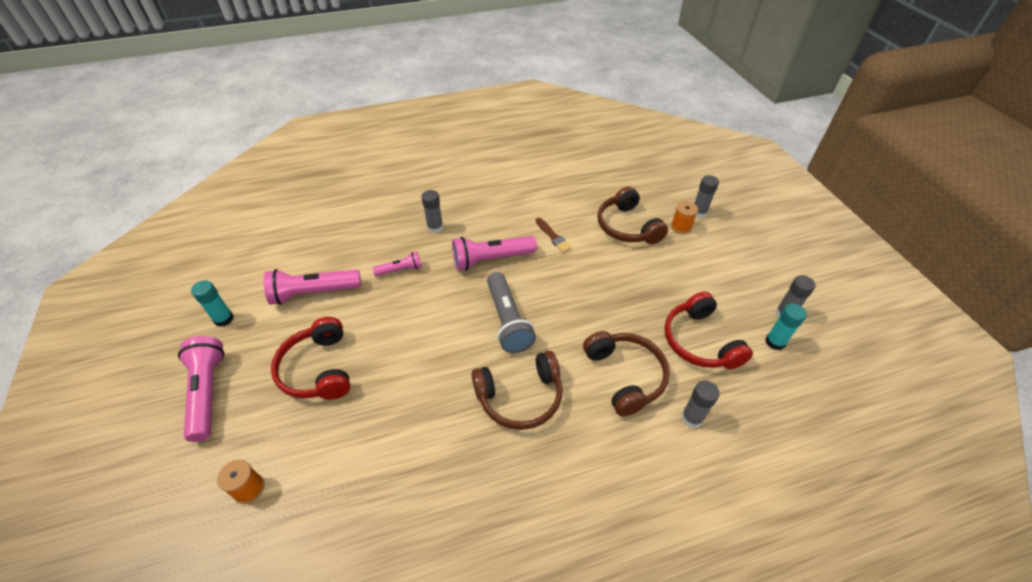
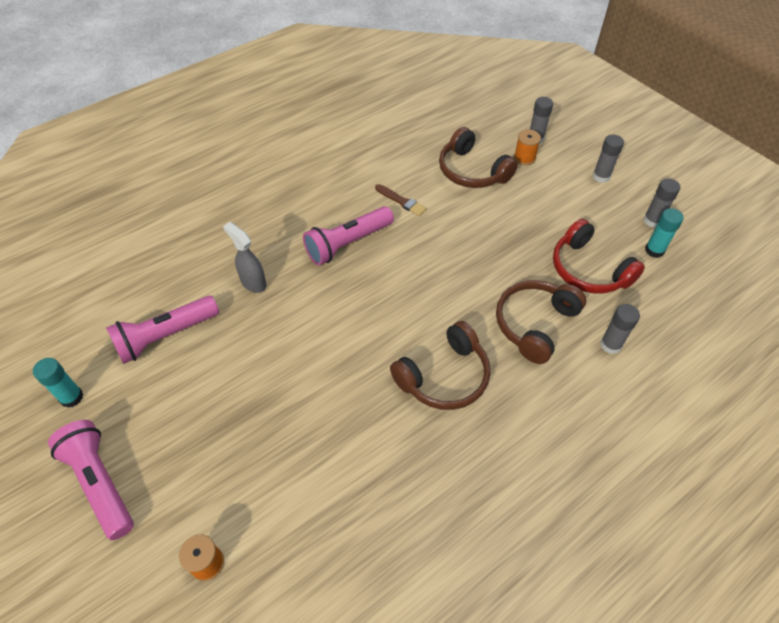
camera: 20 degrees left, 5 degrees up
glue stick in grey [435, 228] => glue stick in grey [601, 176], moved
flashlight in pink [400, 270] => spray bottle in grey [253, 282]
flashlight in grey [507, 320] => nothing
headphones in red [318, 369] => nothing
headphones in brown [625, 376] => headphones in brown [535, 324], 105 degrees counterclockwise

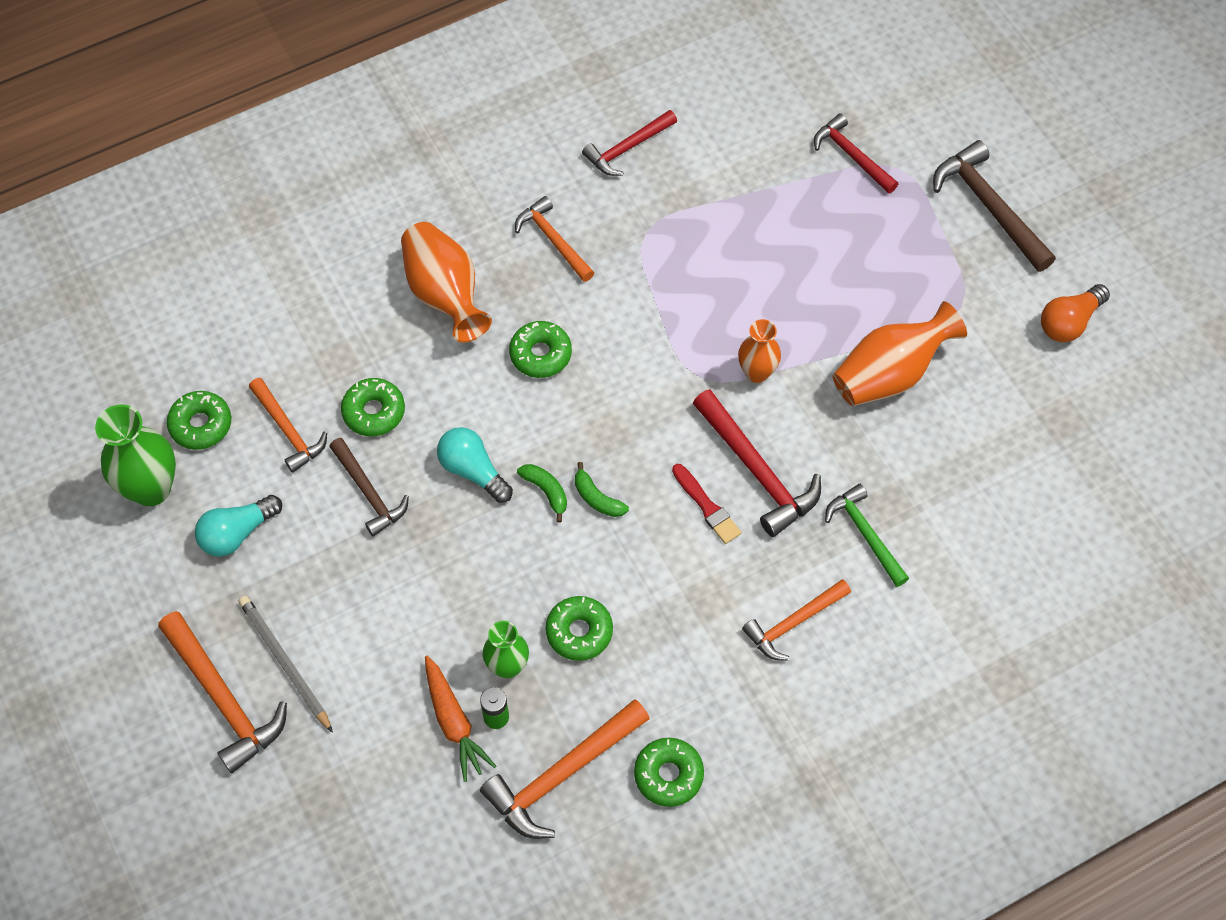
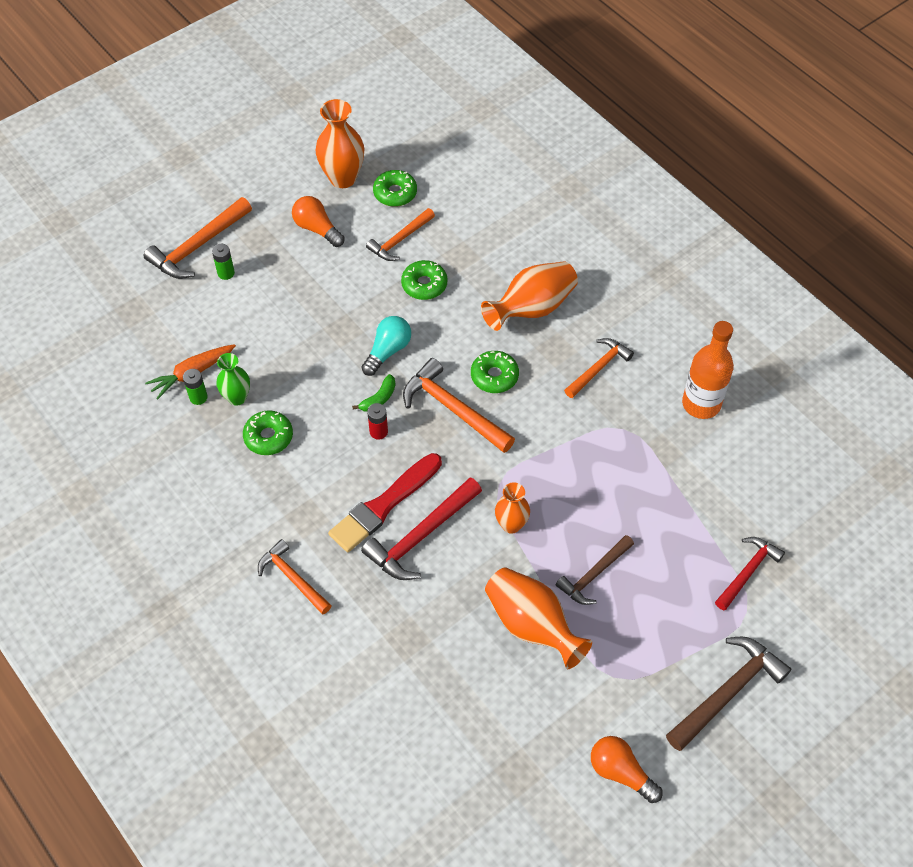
camera: 80 degrees right, 5 degrees down
hammer in red [627, 148] => bottle in orange [701, 404]
vase in green [151, 488] => vase in orange [343, 178]
hammer in brown [369, 492] => hammer in brown [594, 575], moved
banana in green [597, 498] => battery in red [378, 431]
brush in red [707, 506] => brush in red [384, 505], x1.79
hammer in green [865, 534] => nothing
light bulb in turquoise [237, 533] => light bulb in orange [317, 229]
pencil in grey [285, 663] => battery in green [226, 273]
hammer in orange [562, 774] => hammer in orange [453, 409], moved
donut in green [668, 775] => nothing

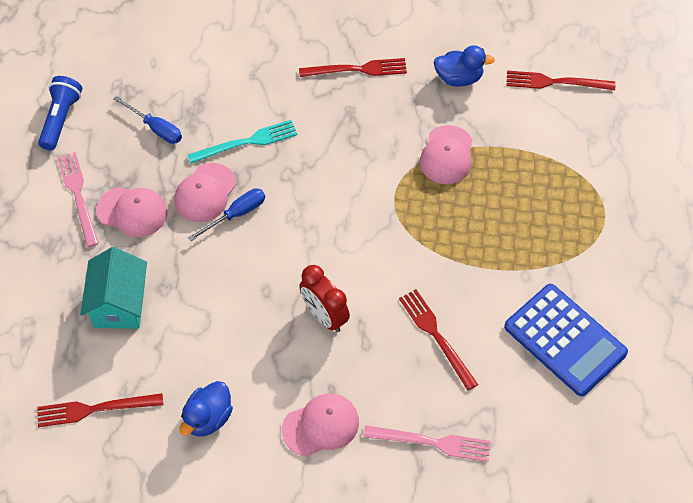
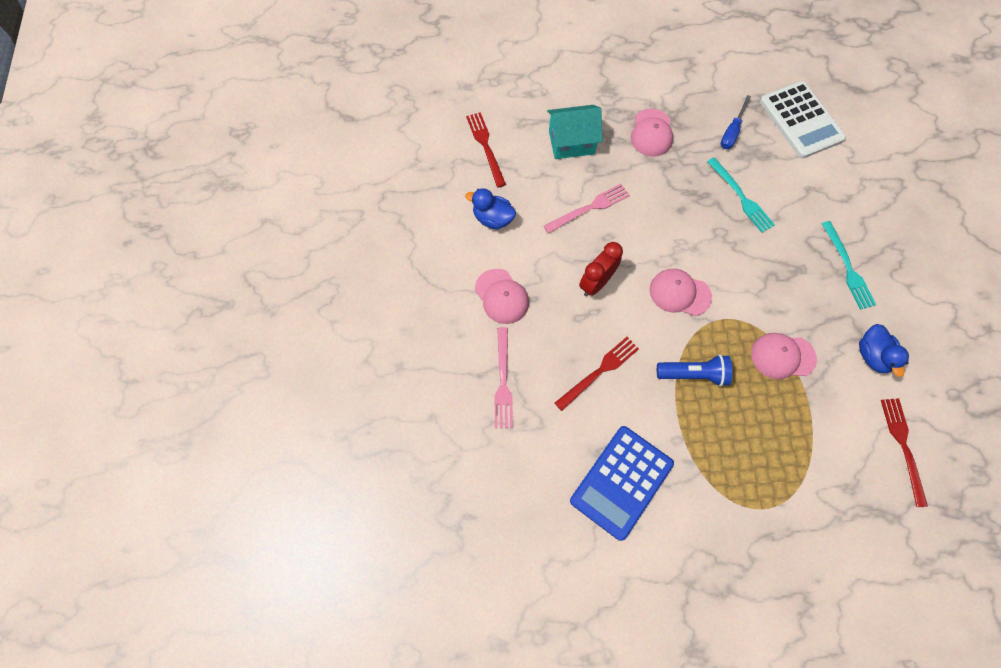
camera: 80 degrees right, 10 degrees up
fork in red [357, 69] => fork in turquoise [847, 268]
flashlight in blue [61, 119] => flashlight in blue [693, 374], moved
fork in pink [78, 196] => fork in pink [589, 208], moved
cap in pink [205, 193] => cap in pink [679, 293], moved
screwdriver in blue [236, 214] => nothing
nothing => calculator in white [801, 120]

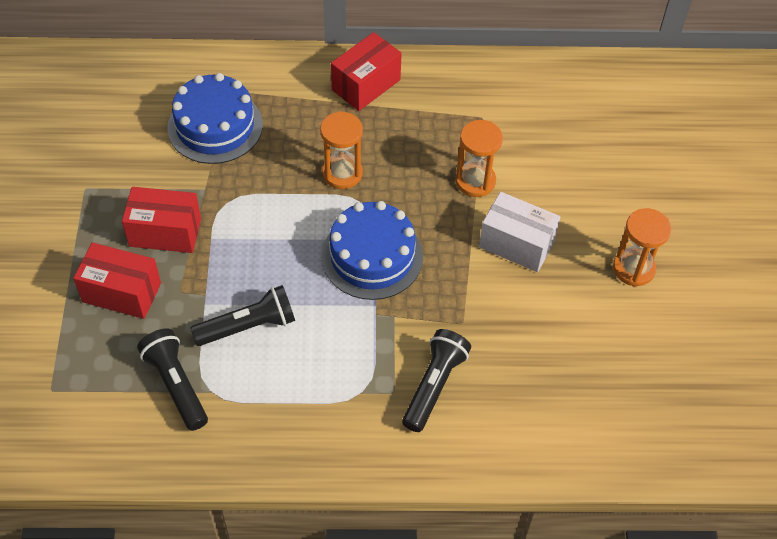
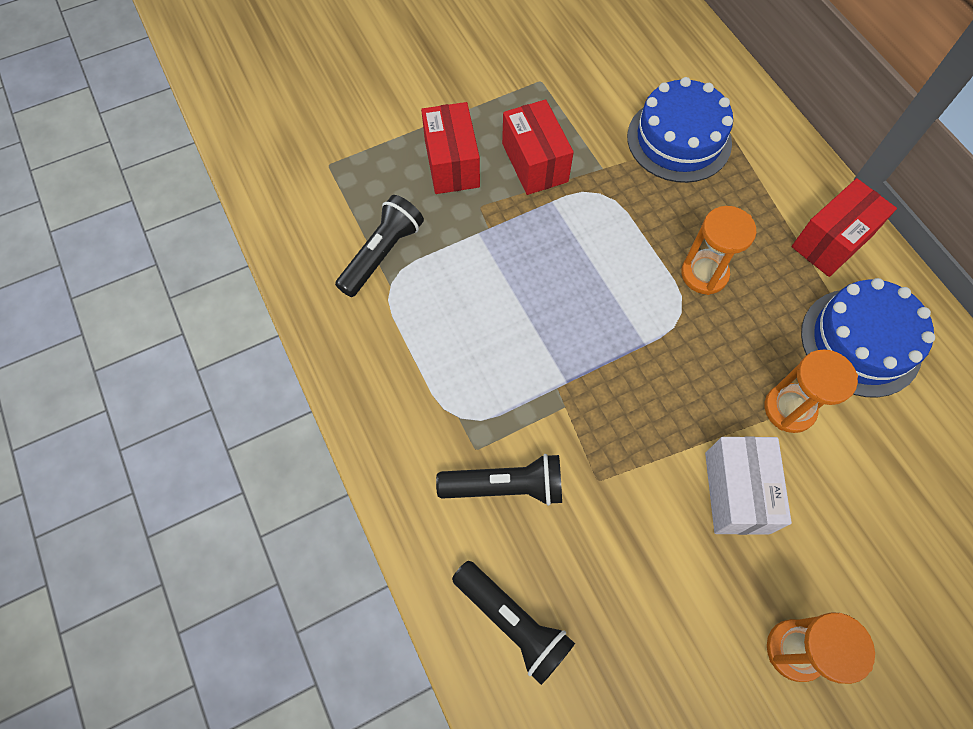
camera: 65 degrees right, 10 degrees up
box in red [366, 85] => box in red [831, 241], 60 degrees counterclockwise
cake in blue [372, 256] => cake in blue [860, 342], moved
flashlight in black [248, 326] => flashlight in black [512, 622], moved

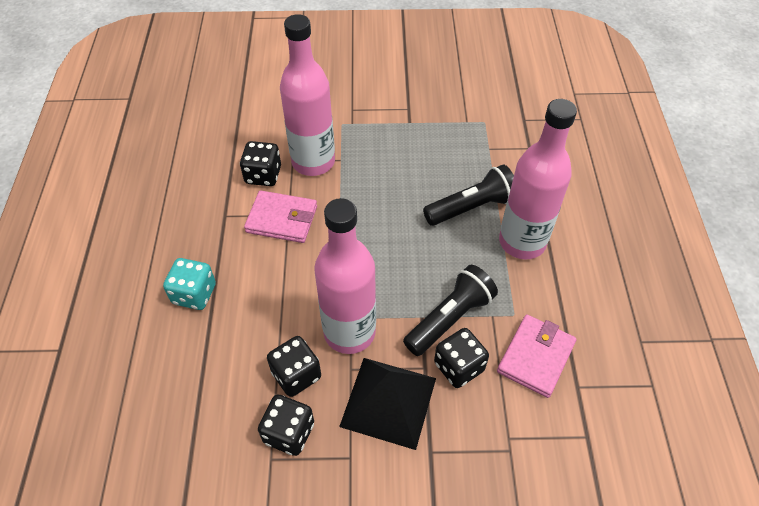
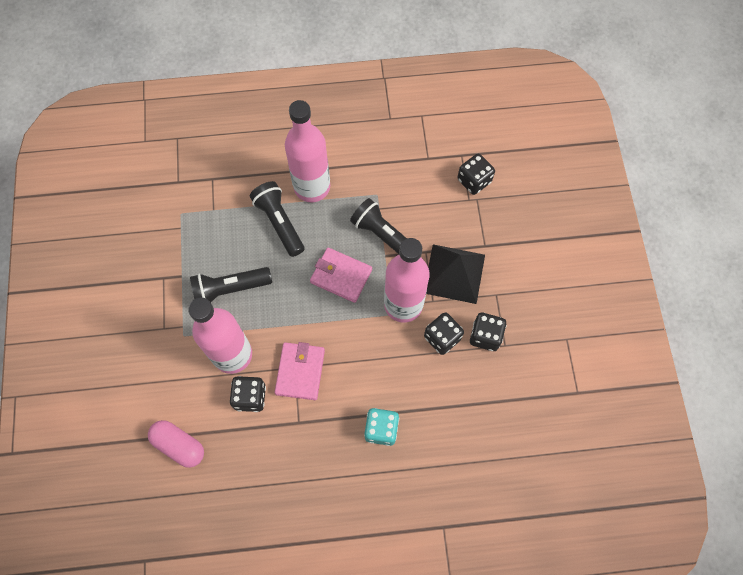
camera: 95 degrees left, 15 degrees up
wallet in pink [536, 357] => wallet in pink [341, 276], moved
dice in black [459, 367] => dice in black [474, 181], moved
nothing => flashlight in black [230, 289]
nothing => capsule in pink [179, 445]

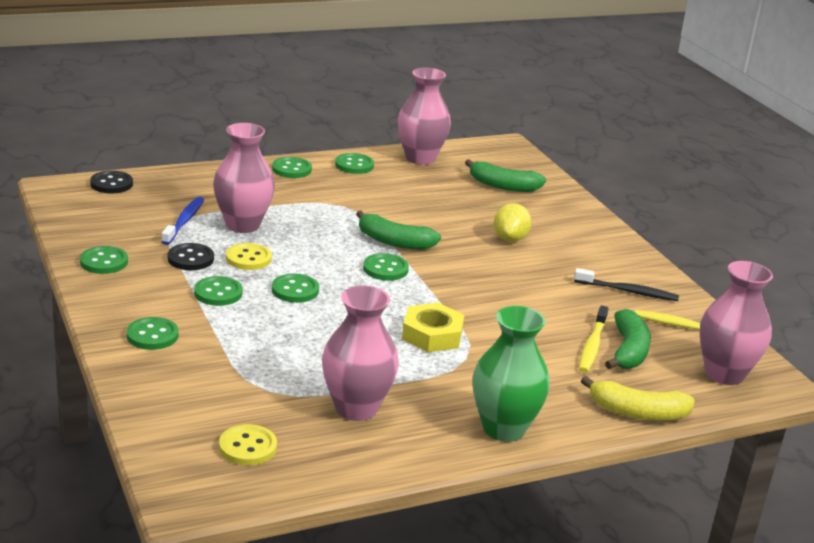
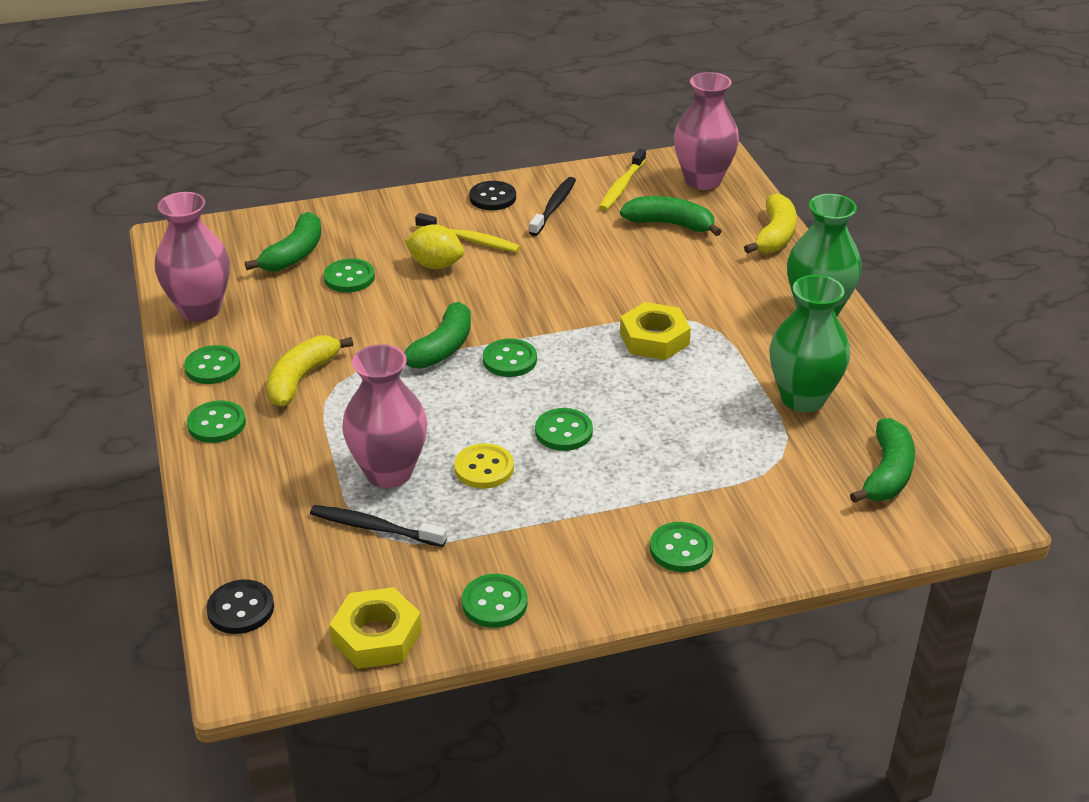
camera: 80 degrees left, 10 degrees up
toothbrush in blue [184, 221] => toothbrush in black [374, 528]
button in black [190, 259] => button in black [492, 198], moved
button in green [218, 293] => button in green [349, 278], moved
vase in pink [356, 408] => vase in green [803, 398]
toothbrush in yellow [592, 346] => toothbrush in yellow [470, 240], moved
button in yellow [248, 447] => banana in green [887, 473]
nothing => banana in yellow [301, 379]
nothing => nut in yellow [377, 636]

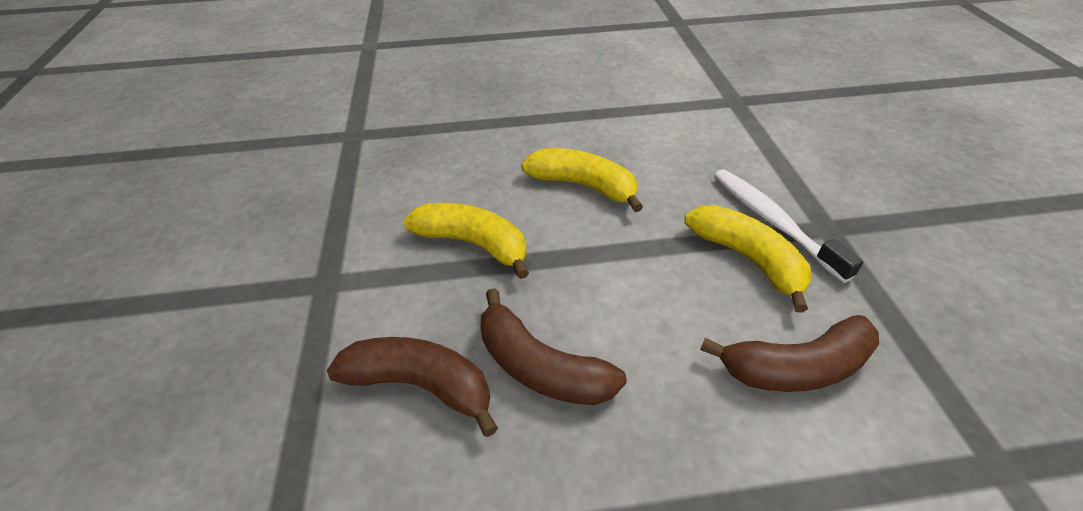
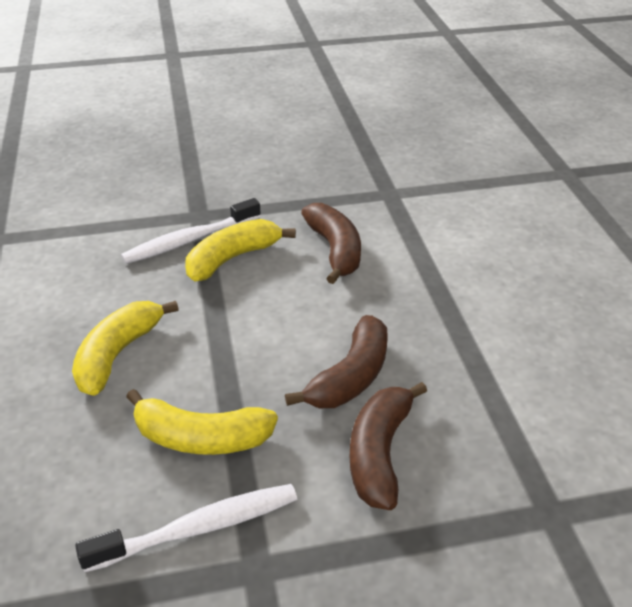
camera: 95 degrees left, 5 degrees down
banana in yellow [473, 244] => banana in yellow [201, 438], 105 degrees counterclockwise
nothing => toothbrush in white [199, 528]

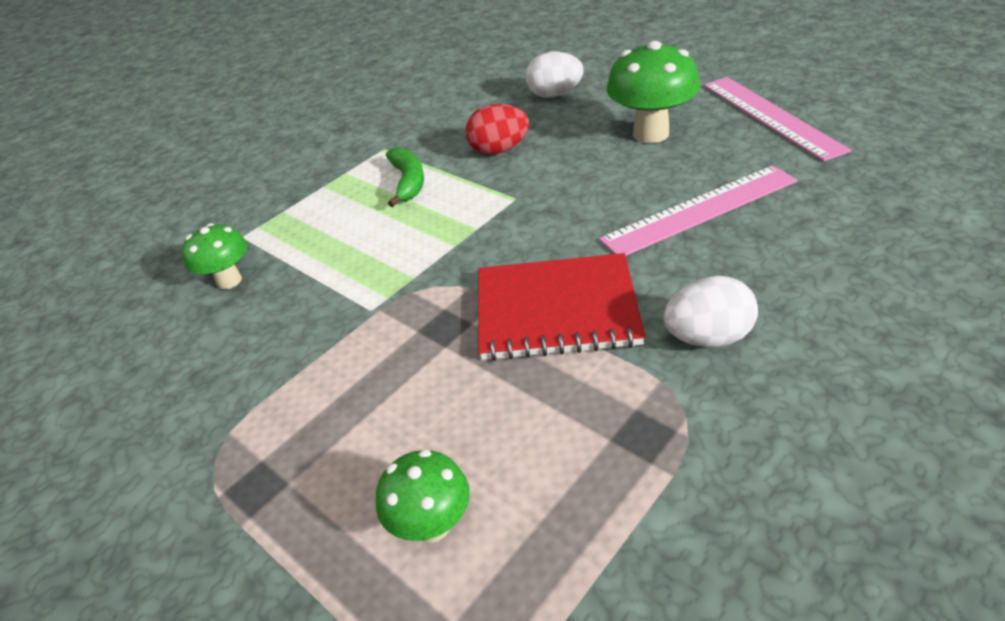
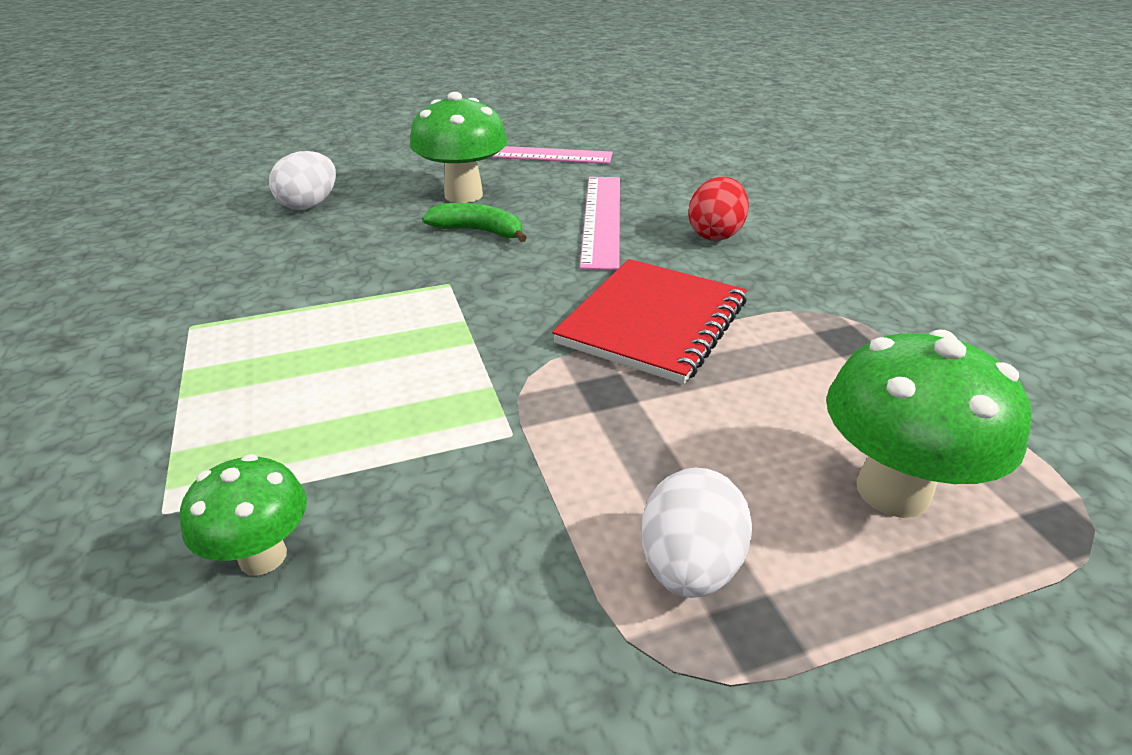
camera: 65 degrees left, 5 degrees down
egg in red [499, 150] => egg in red [715, 234], moved
banana in green [408, 182] => banana in green [479, 231], moved
egg in white [707, 337] => egg in white [689, 566], moved
mushroom in green [432, 525] => mushroom in green [892, 491], x1.67

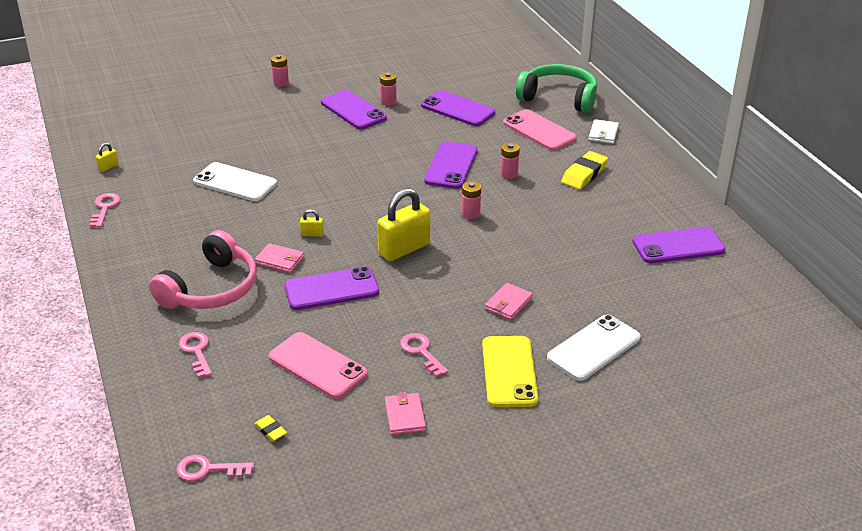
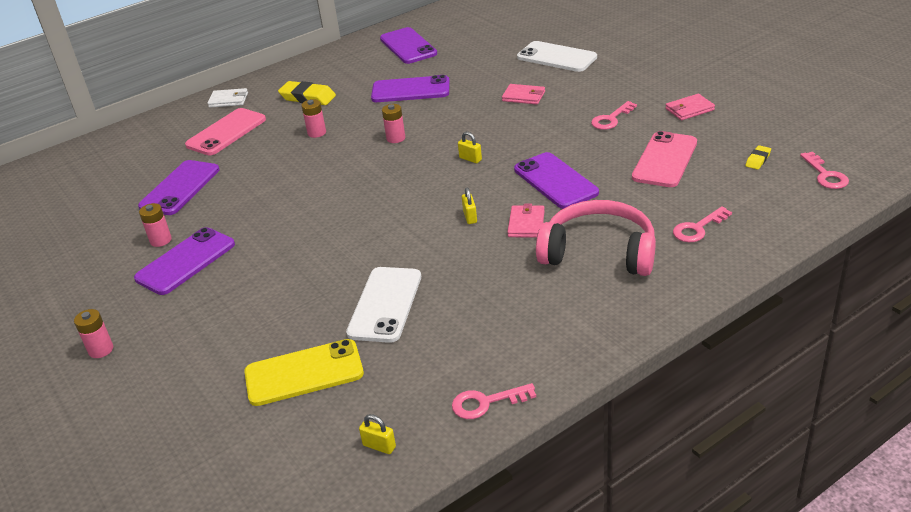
camera: 100 degrees left, 0 degrees up
headphones in green [559, 98] => nothing
phone in purple [451, 166] => phone in purple [410, 90], moved
padlock in yellow [404, 249] => padlock in yellow [470, 159], x0.43
phone in yellow [509, 371] => phone in yellow [304, 373], moved

